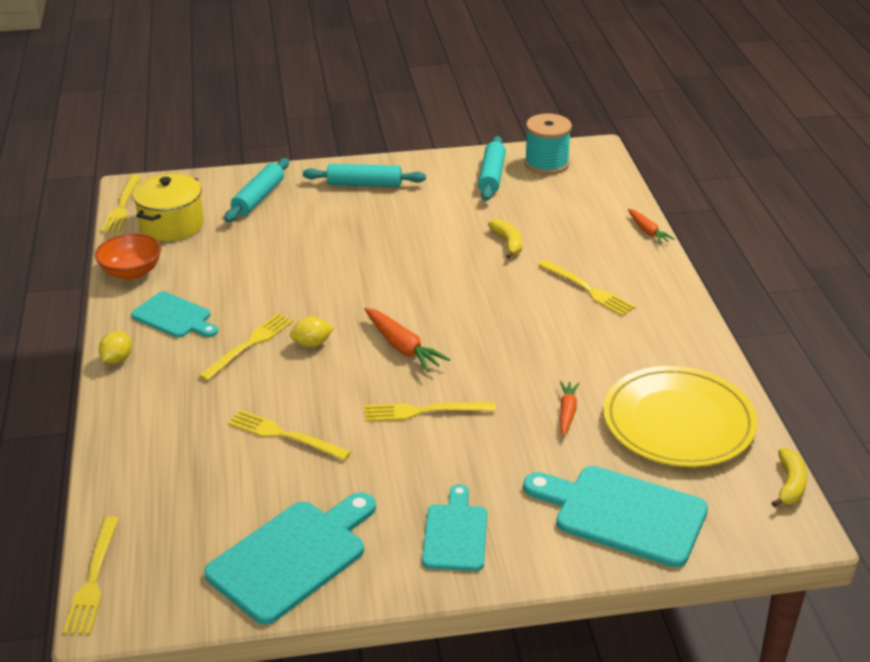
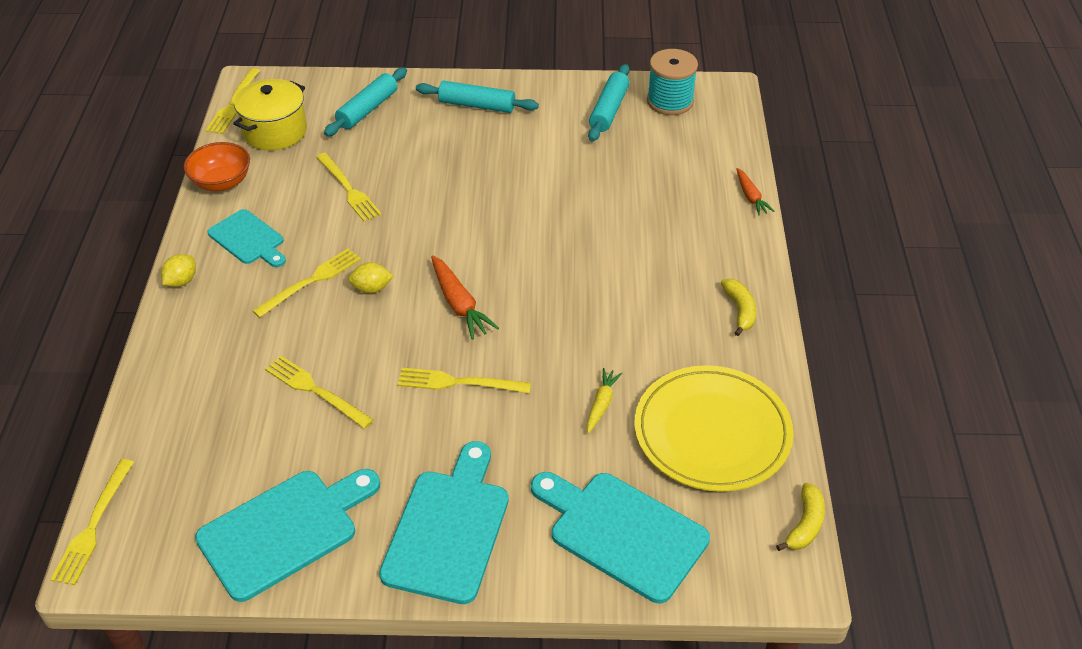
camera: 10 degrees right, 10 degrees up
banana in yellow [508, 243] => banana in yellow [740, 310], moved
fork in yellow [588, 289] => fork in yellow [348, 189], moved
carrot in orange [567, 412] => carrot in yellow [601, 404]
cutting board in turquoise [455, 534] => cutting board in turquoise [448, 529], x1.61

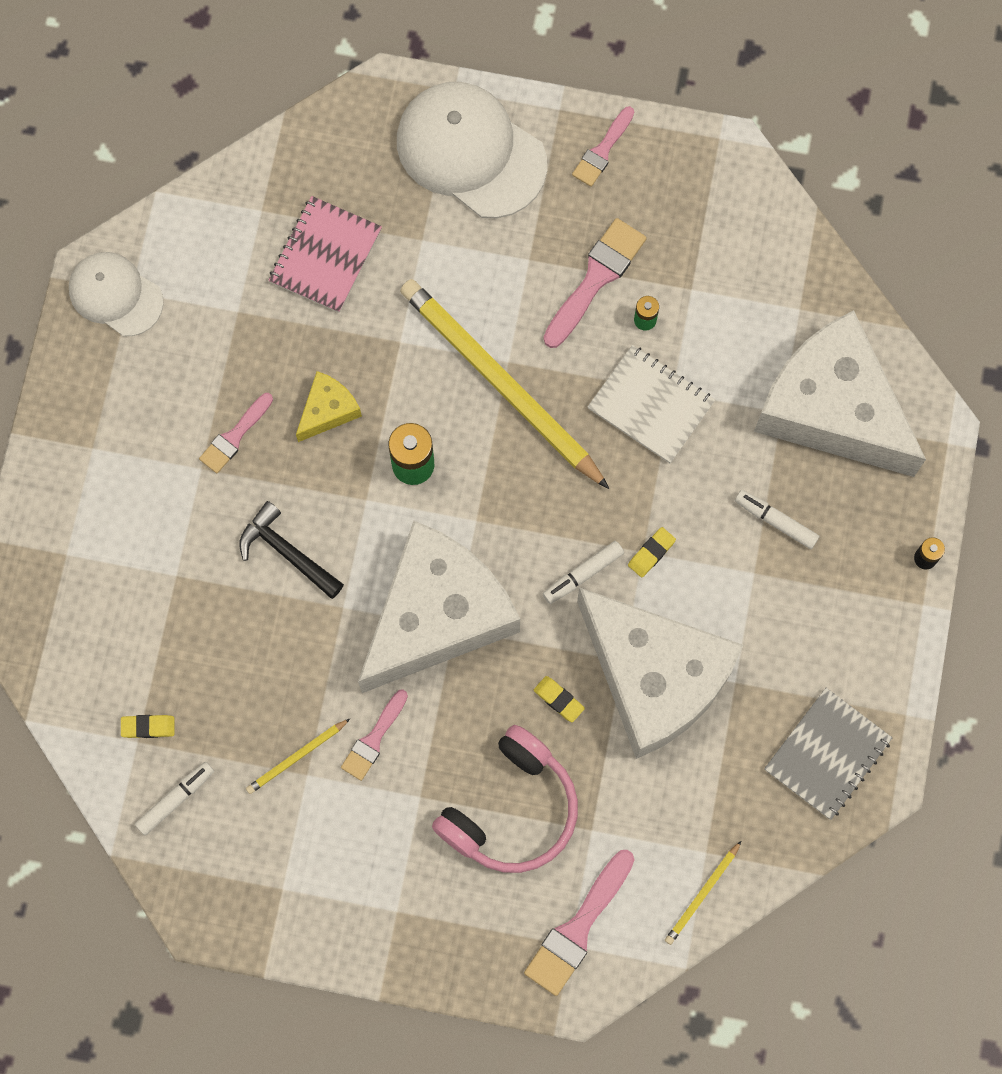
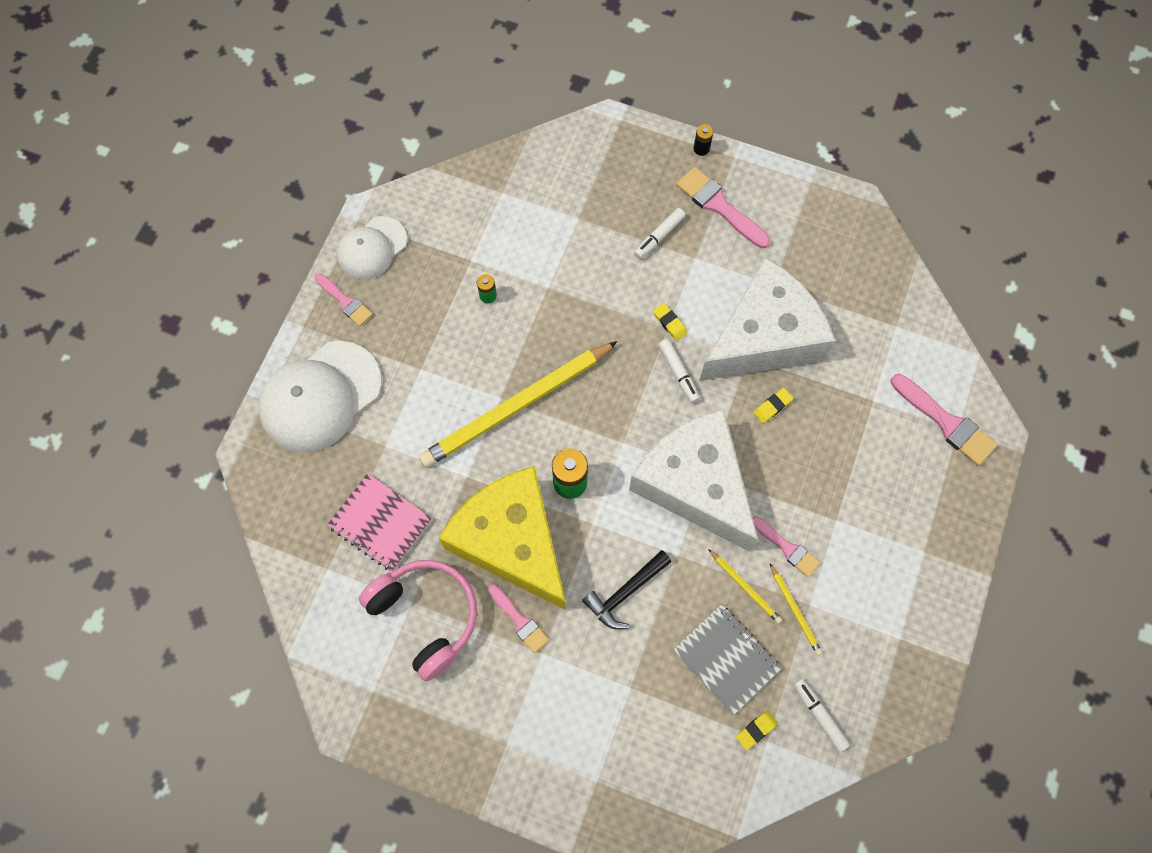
camera: 80 degrees left, 5 degrees down
brush in pink [596, 278] => brush in pink [719, 206], moved
cap in white [115, 295] => cap in white [372, 248], moved
cheese in white [832, 408] => nothing
notebook in white [651, 405] => nothing
cheese in yellow [328, 410] => cheese in yellow [512, 541], x2.41
notebook in grey [827, 754] => notebook in grey [726, 659], moved
eraser in yellow [148, 727] => eraser in yellow [756, 730], 45 degrees clockwise
headphones in pink [511, 809] => headphones in pink [426, 616], moved
pencil in yellow [702, 894] => pencil in yellow [745, 587], moved

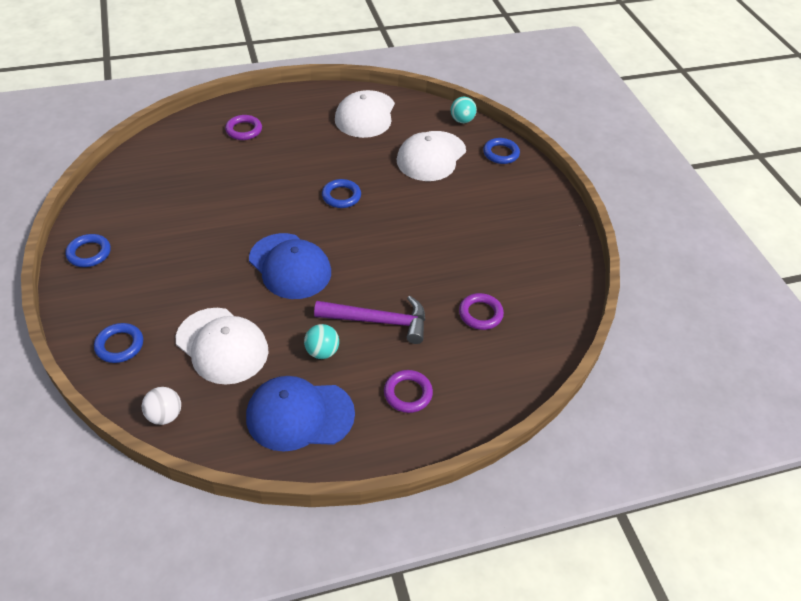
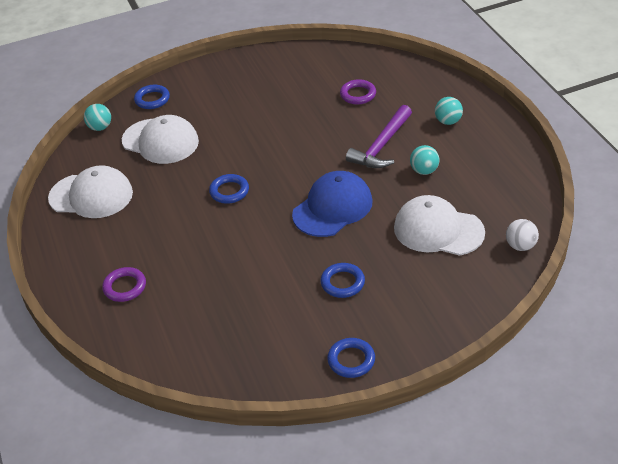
camera: 90 degrees left, 5 degrees down
hammer in purple [378, 321] => hammer in purple [382, 146], 150 degrees counterclockwise
cap in white [222, 346] => cap in white [438, 230], 105 degrees counterclockwise
ring in blue [119, 345] => ring in blue [342, 283], moved
ring in purple [408, 393] => ball in turquoise [448, 121]
cap in blue [299, 415] => nothing

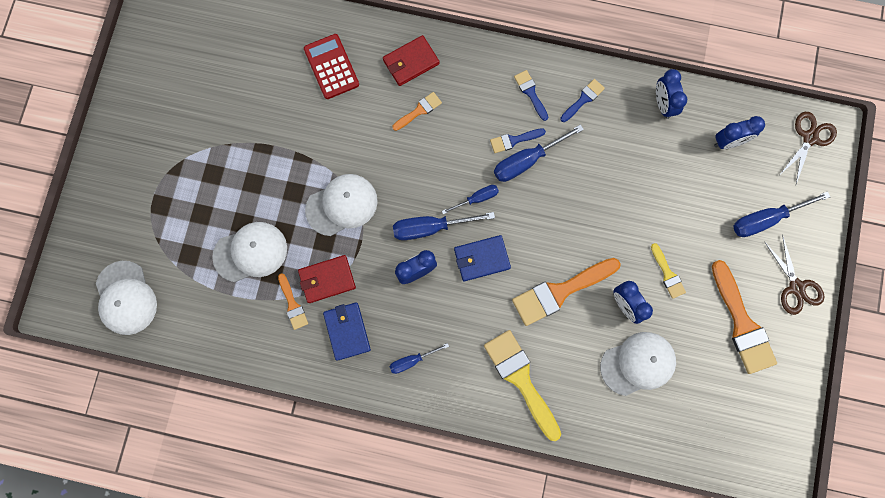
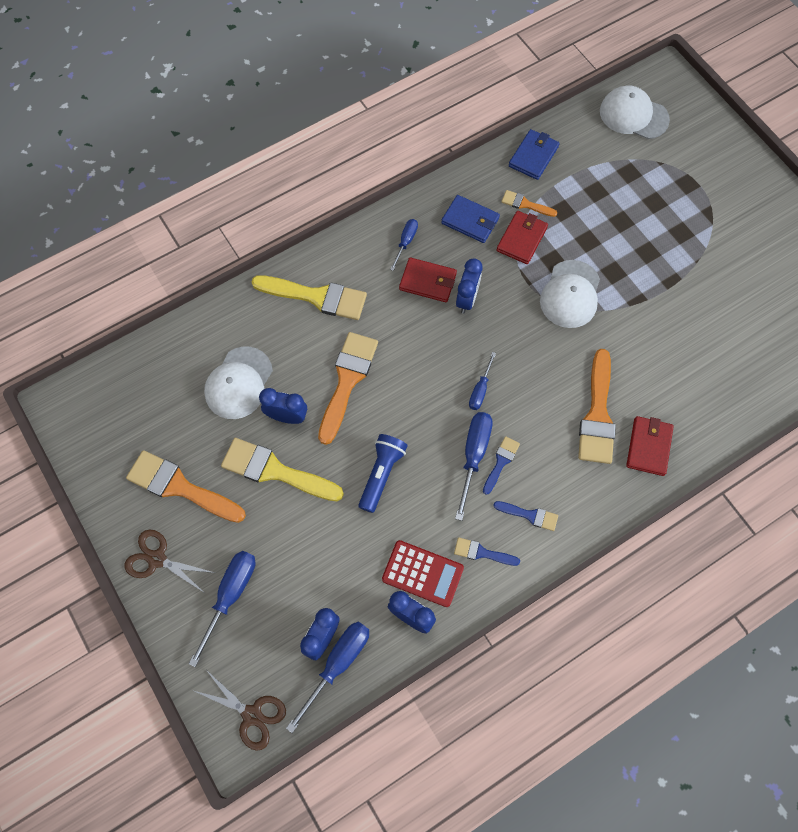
camera: 135 degrees right, 10 degrees down
calculator in red [331, 67] => calculator in red [422, 573], moved
brush in blue [583, 99] => brush in blue [482, 553], 105 degrees clockwise
brush in orange [419, 111] => brush in orange [597, 414], x1.97
scissors in brown [809, 138] => scissors in brown [251, 715], 45 degrees counterclockwise
screwdriver in blue [430, 228] => screwdriver in blue [337, 664], moved
cap in white [250, 252] => nothing
wallet in blue [481, 259] => wallet in blue [533, 156], moved
brush in yellow [667, 274] => brush in yellow [275, 471], x1.97
nothing => wallet in red [428, 281]
nothing => flashlight in blue [381, 474]

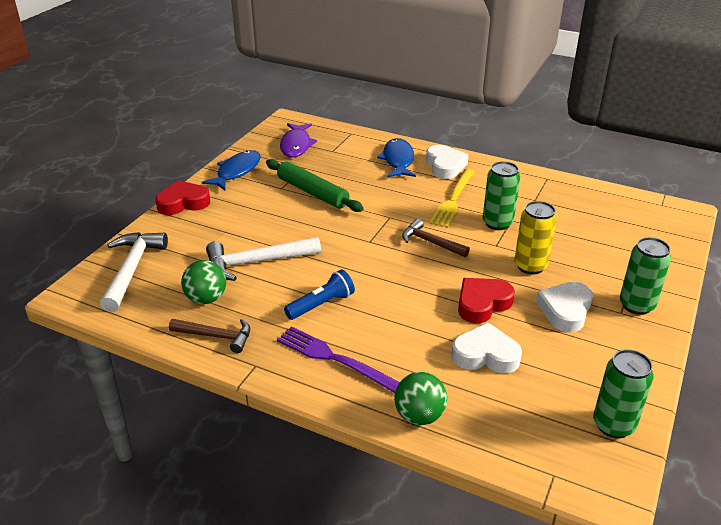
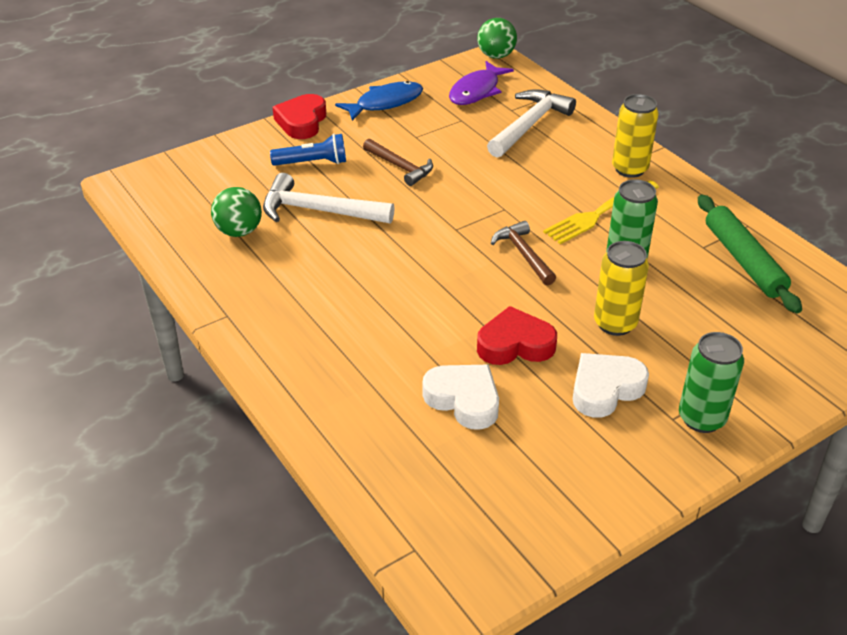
camera: 30 degrees right, 5 degrees up
fish in blue [398, 160] => nothing
heart in white [445, 166] => can in yellow [629, 169]
rolling pin in green [312, 192] => rolling pin in green [743, 261], moved
heart in red [183, 203] => heart in red [302, 122], 90 degrees counterclockwise
hammer in white [132, 269] => hammer in white [529, 125], moved
flashlight in blue [321, 305] => flashlight in blue [312, 163], moved
hammer in brown [216, 336] => hammer in brown [400, 167], moved
fork in purple [334, 358] => nothing
can in green [613, 425] => nothing
ball in green [419, 416] => ball in green [496, 56], moved

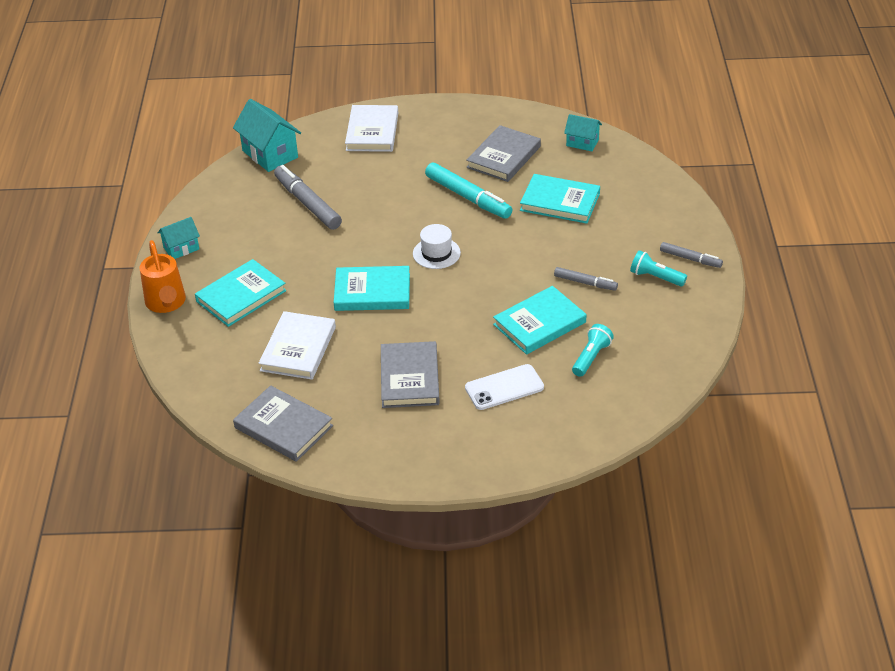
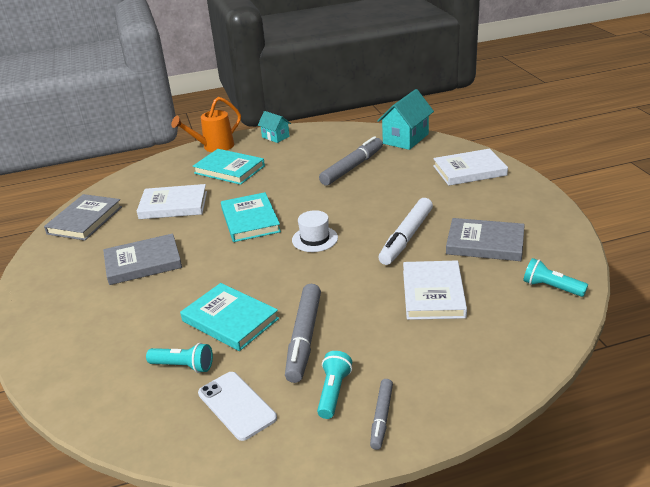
camera: 75 degrees right, 10 degrees down
house in turquoise [582, 143] => flashlight in turquoise [551, 287]
marker in turquoise [468, 197] => marker in white [406, 237]
book in turquoise [560, 202] => book in white [433, 293]
marker in grey [585, 283] => marker in grey [304, 338], x1.77
phone in white [504, 387] => phone in white [236, 405], moved

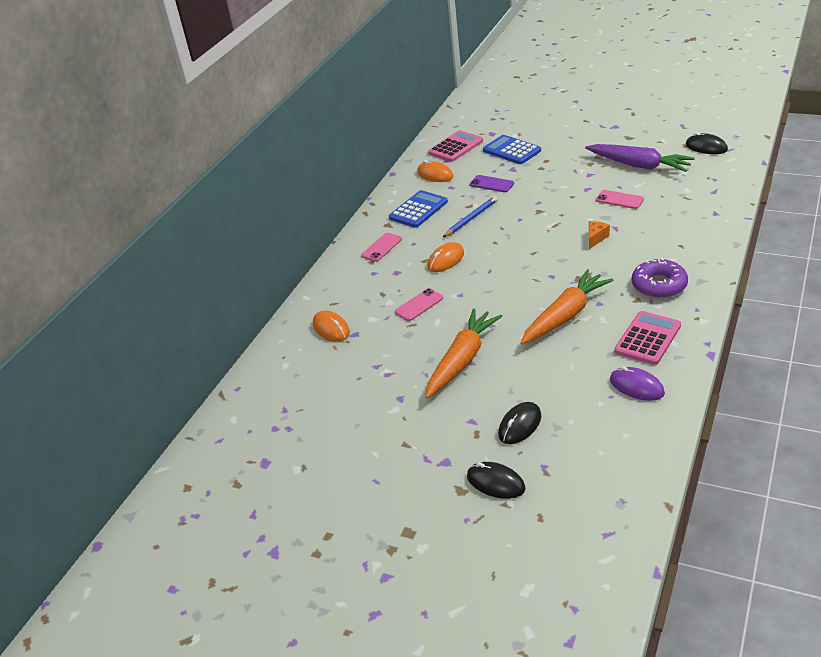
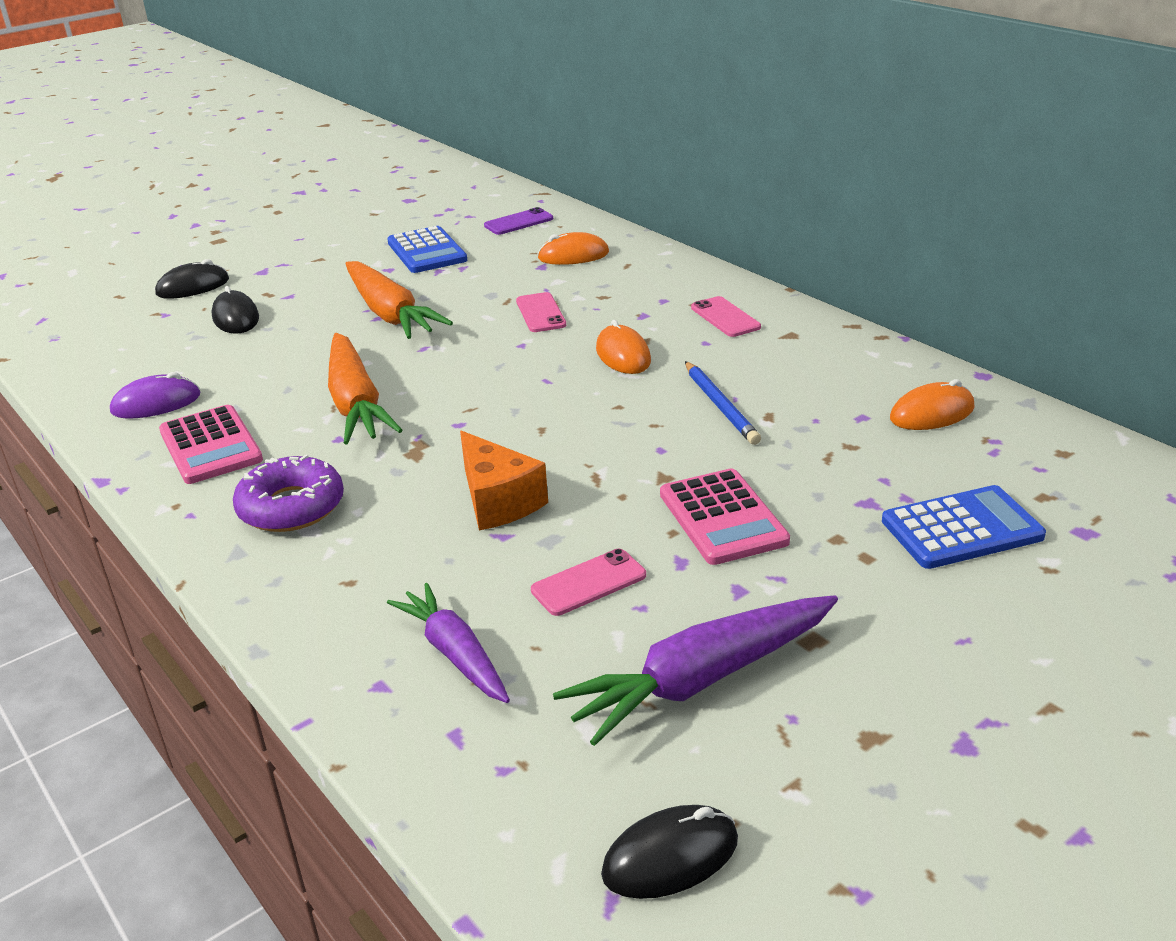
camera: 115 degrees right, 5 degrees down
calculator in pink [455, 147] => calculator in pink [722, 518], moved
phone in purple [491, 184] => phone in purple [518, 222], moved
calculator in blue [418, 210] => calculator in blue [426, 251], moved
cheese in orange [596, 238] => cheese in orange [498, 501], x1.68
nothing => carrot in purple [455, 653]

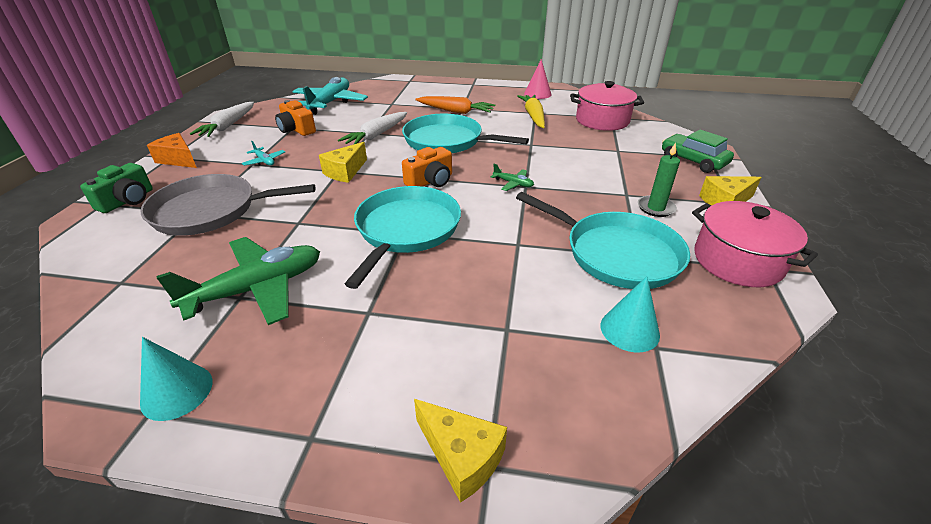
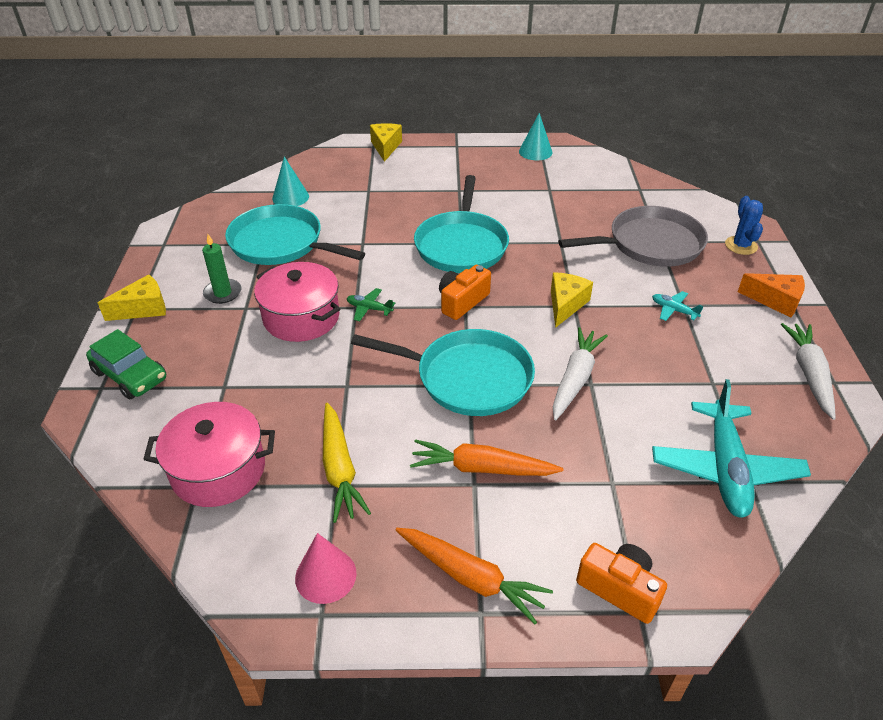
camera: 170 degrees right, 5 degrees up
camera in orange [296, 130] => camera in orange [619, 588], moved
camera in green [127, 201] => cactus in blue [741, 245]
pot in pink [737, 261] => pot in pink [301, 317], moved
plane in green [257, 289] => nothing
cheese in yellow [461, 456] => cheese in yellow [385, 147], 60 degrees clockwise
nothing => carrot in orange [471, 578]

